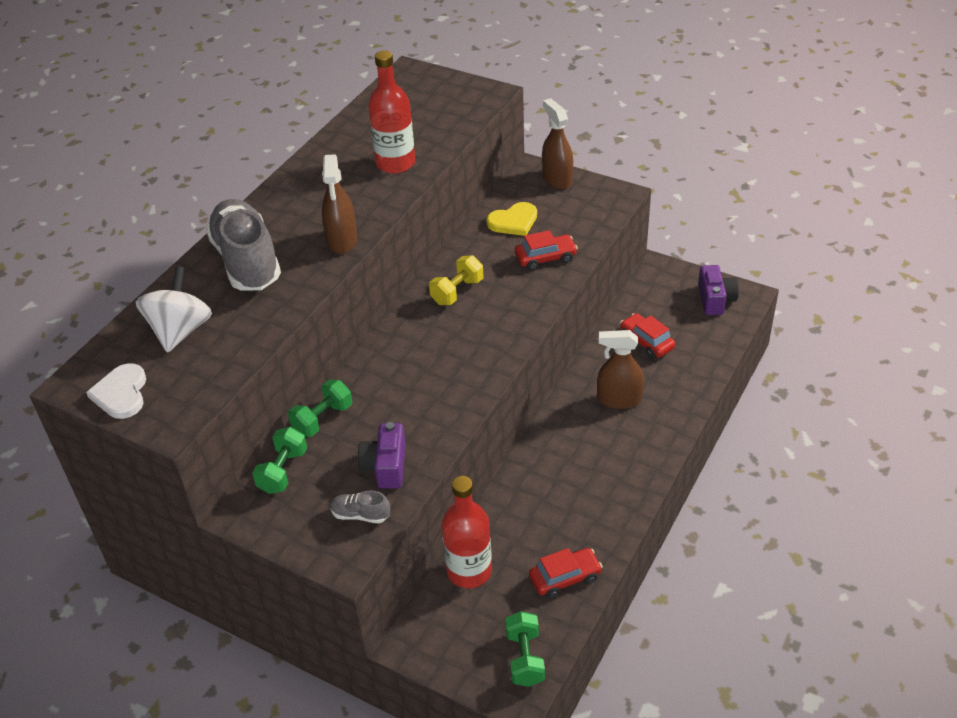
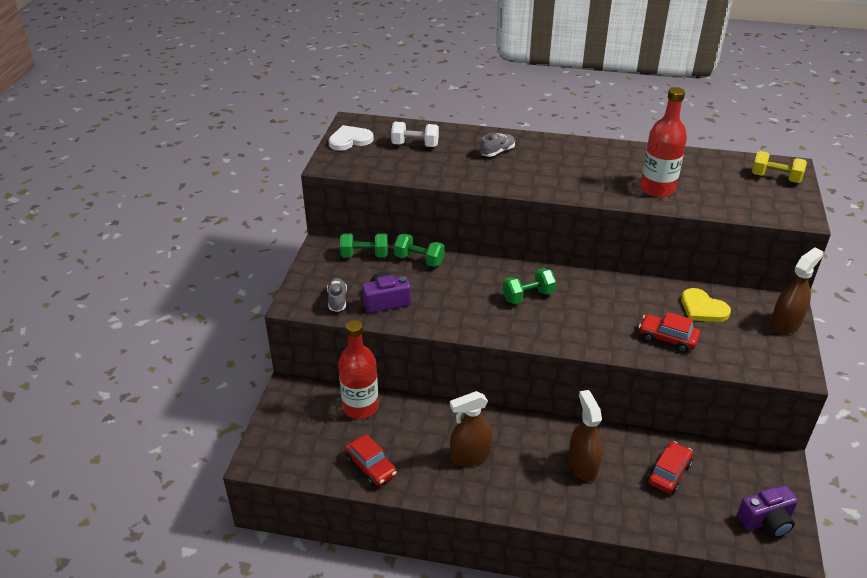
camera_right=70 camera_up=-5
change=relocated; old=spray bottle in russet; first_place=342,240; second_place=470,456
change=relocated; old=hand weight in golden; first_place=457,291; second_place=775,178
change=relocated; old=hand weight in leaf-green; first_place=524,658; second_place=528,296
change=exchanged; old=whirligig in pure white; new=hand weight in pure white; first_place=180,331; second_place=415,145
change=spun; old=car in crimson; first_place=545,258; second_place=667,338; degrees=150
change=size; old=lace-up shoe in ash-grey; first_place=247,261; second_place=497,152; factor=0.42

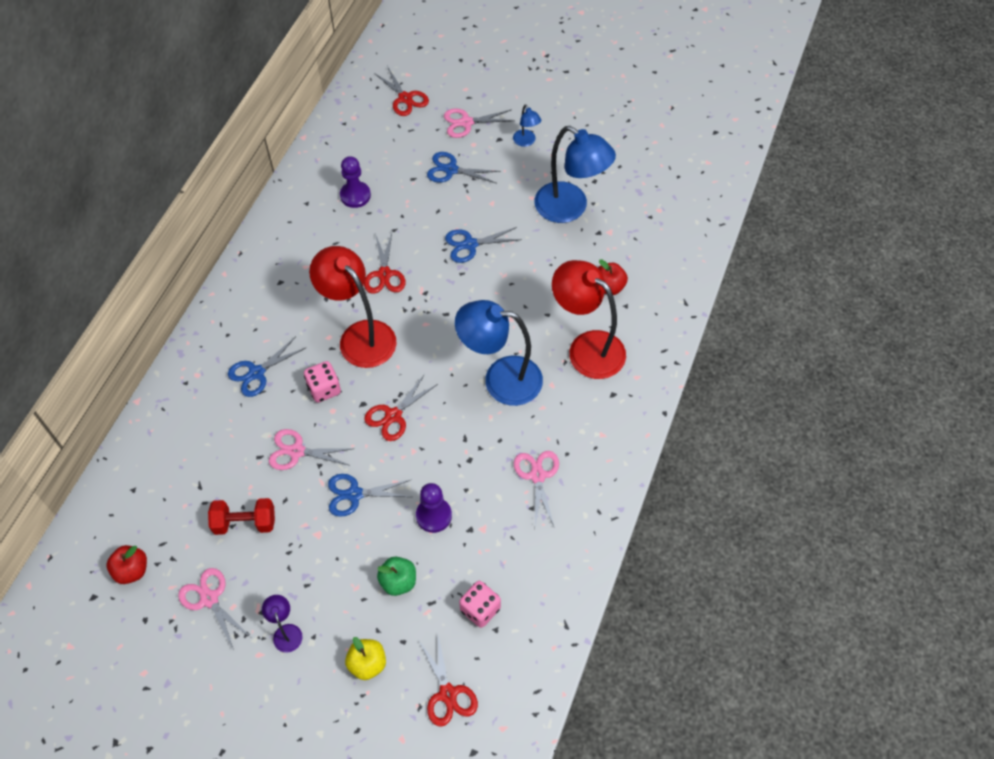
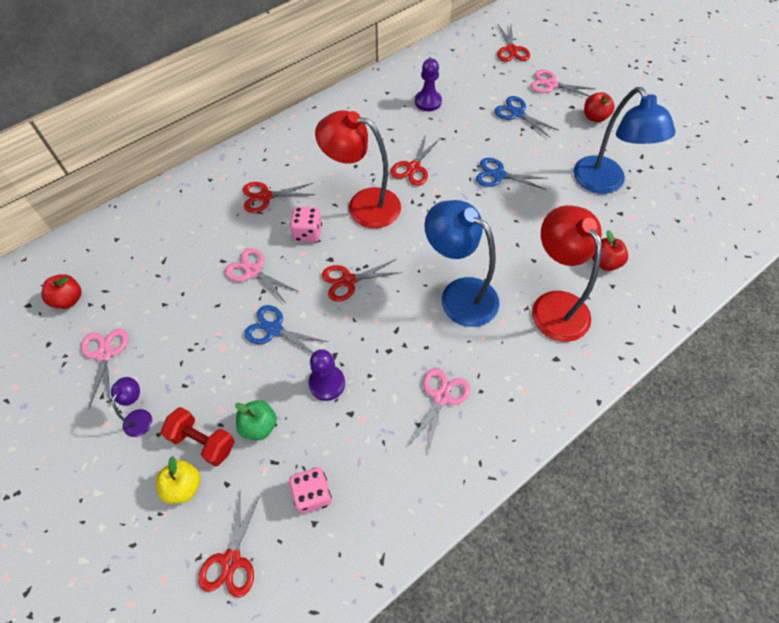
camera_right=30 camera_up=0
change=relocated; old=hand weight in crimson; first_place=245,522; second_place=203,441
change=exchanged; old=desk lamp in cobalt; new=toy apple in crimson; first_place=526,142; second_place=594,117
change=colour; old=pair of scissors in cobalt; new=pair of scissors in crimson; first_place=257,373; second_place=265,196
change=spun; old=desk lamp in crimson; first_place=360,335; second_place=363,205; degrees=-60

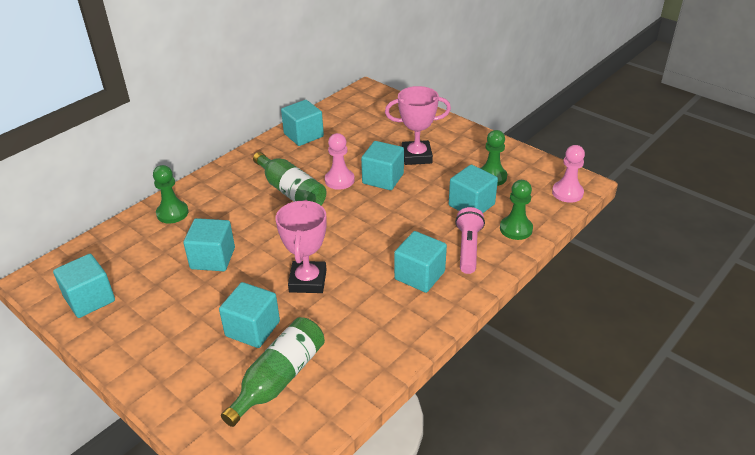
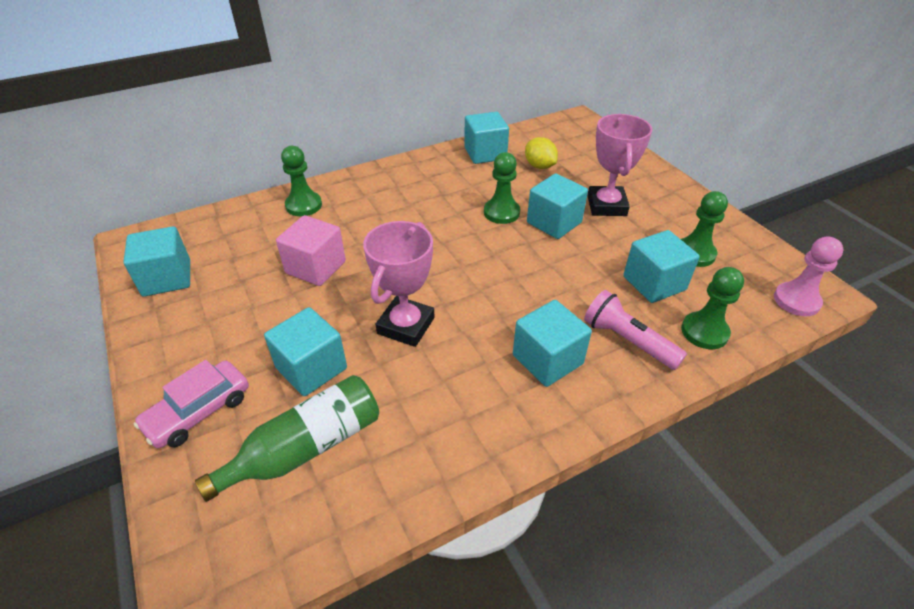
camera_right=20 camera_up=5
change=missing; old=drink bottle in leaf-green; first_place=291,192
change=appeared; new=car in pink; second_place=198,411
change=appeared; new=toy lemon in golden; second_place=539,166
change=colour; old=cube in aqua; new=cube in pink; first_place=213,258; second_place=316,267
change=colour; old=chess pawn in pink; new=chess pawn in leaf-green; first_place=339,180; second_place=501,212
change=spun; old=trophy in pink; first_place=416,156; second_place=606,205; degrees=75
change=spun; old=flashlight in pink; first_place=468,248; second_place=627,341; degrees=-75

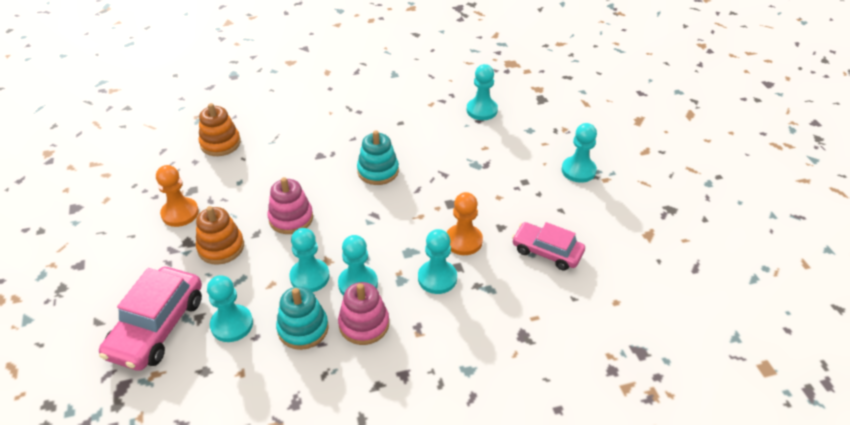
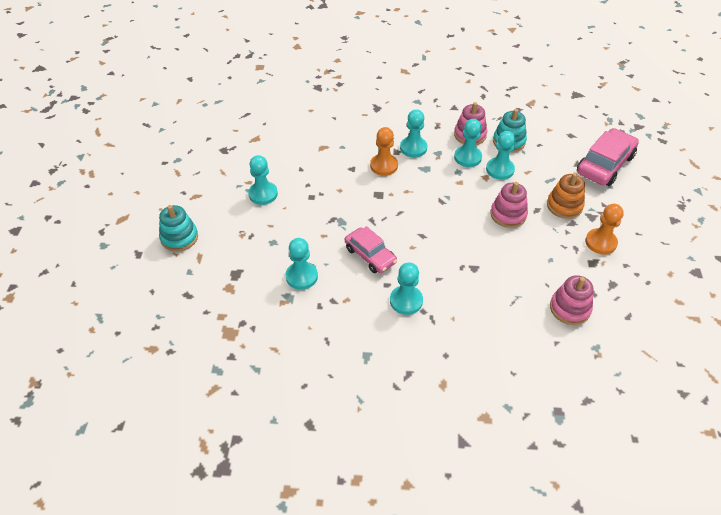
camera_right=-160 camera_up=5
change=relocated; old=chess pawn in aqua; first_place=232,324; second_place=406,301
change=relocated; old=ring stacker in aqua; first_place=378,171; second_place=179,237
change=relocated; old=car in pink; first_place=547,251; second_place=370,255
change=colour; old=ring stacker in orange; new=ring stacker in pink; first_place=220,143; second_place=569,308

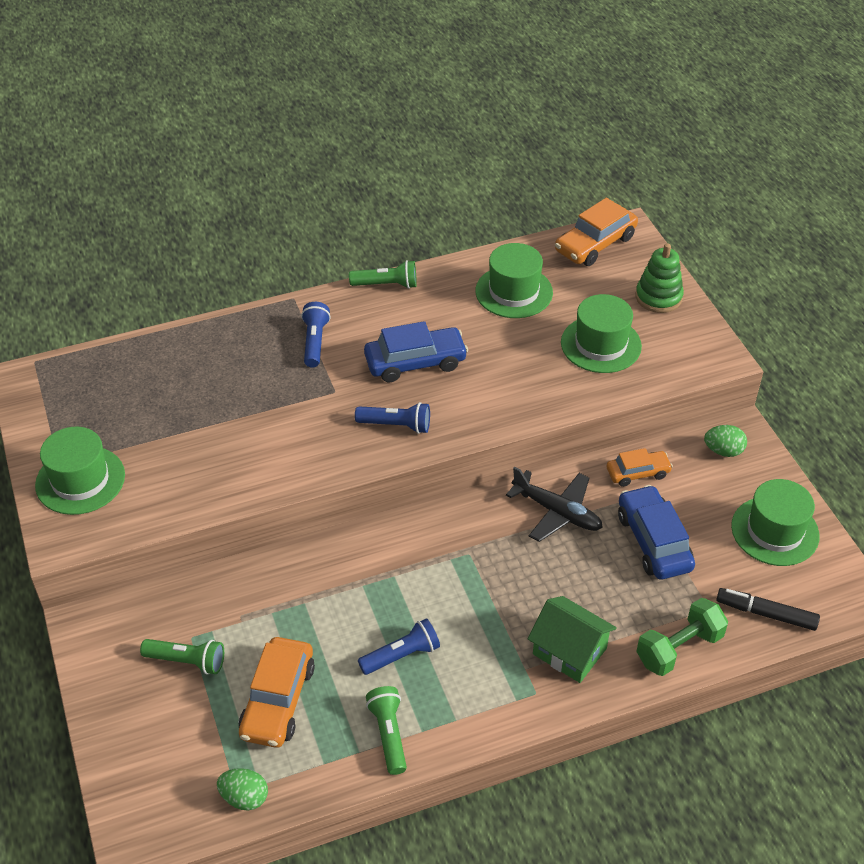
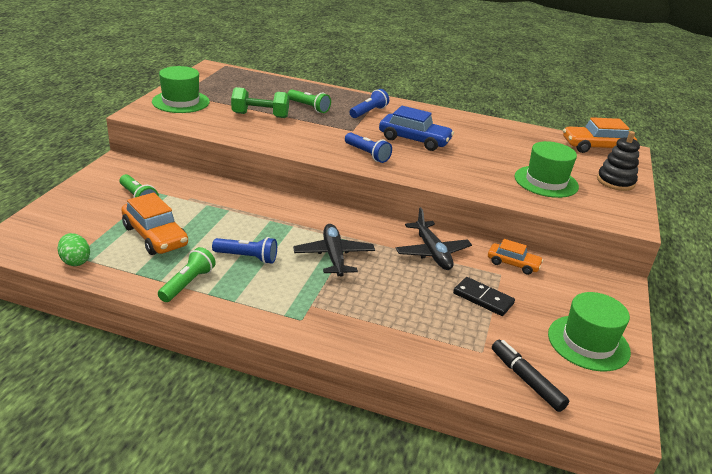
camera_right=35 camera_up=-15
change=missing; old=hat in leaf-green; first_place=514,292
change=missing; old=toy house in leaf-green; first_place=569,651
change=missing; old=egg shape in leaf-green; first_place=723,451
change=appeared; new=plane in black; second_place=334,256
change=relocated; old=flashlight in leaf-green; first_place=386,284; second_place=309,107
change=relocated; old=hand weight in leaf-green; first_place=679,648; second_place=260,115
change=exchanged; old=car in cobalt; new=domino tile in black; first_place=654,541; second_place=483,298
change=colour; old=ring stacker in leaf-green; new=ring stacker in black; first_place=658,297; second_place=615,182
change=spun; old=car in orange; first_place=277,700; second_place=155,236; degrees=-90

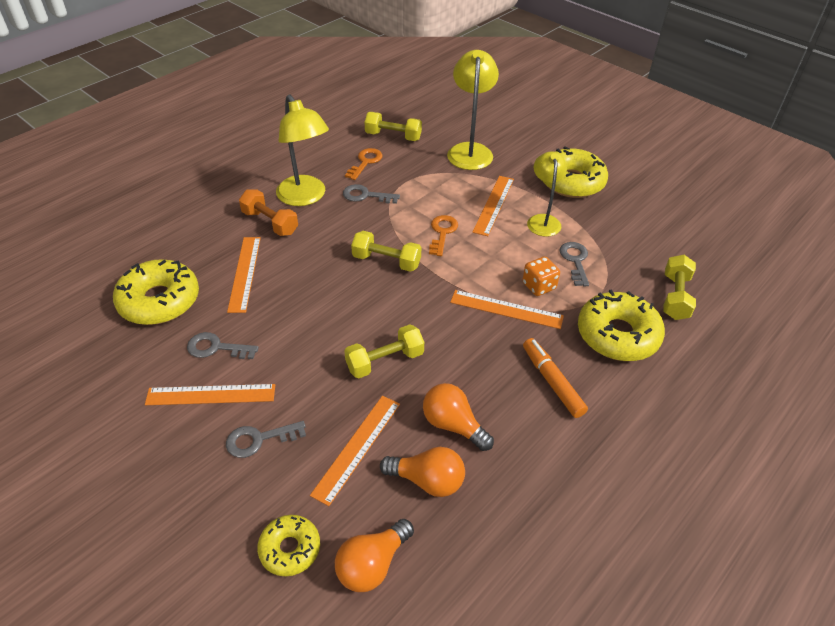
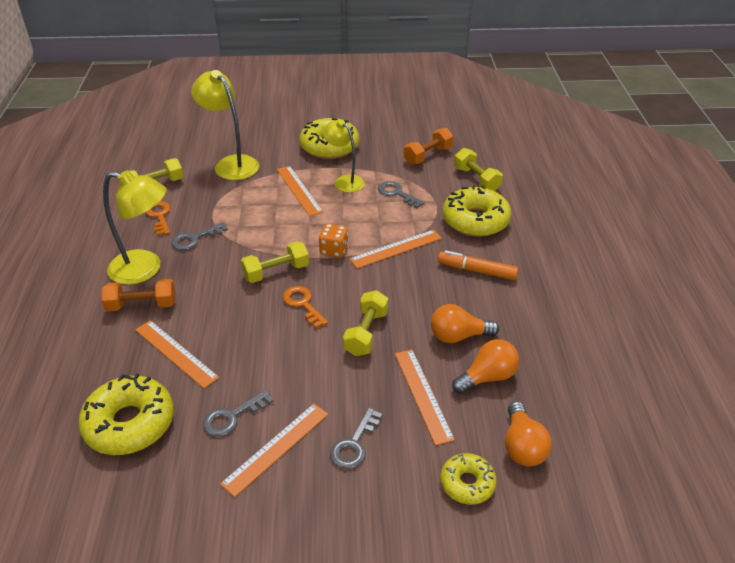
camera_right=-45 camera_up=-5
change=appeared; new=hand weight in orange; second_place=428,155
change=relocated; old=door key in orange; first_place=442,233; second_place=303,304
change=relocated; old=dice in orange; first_place=539,286; second_place=334,250

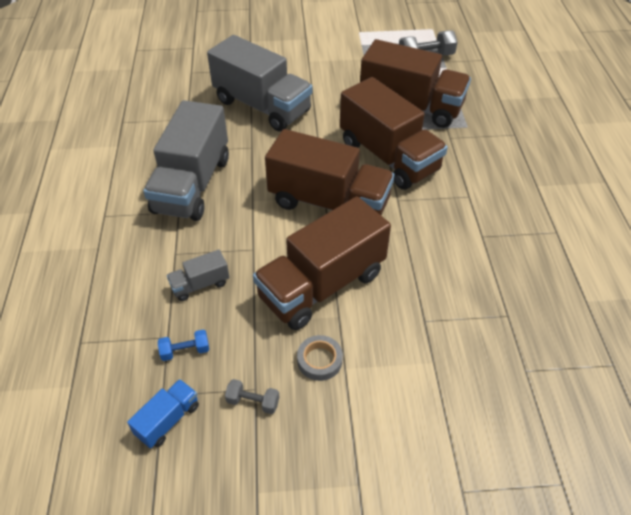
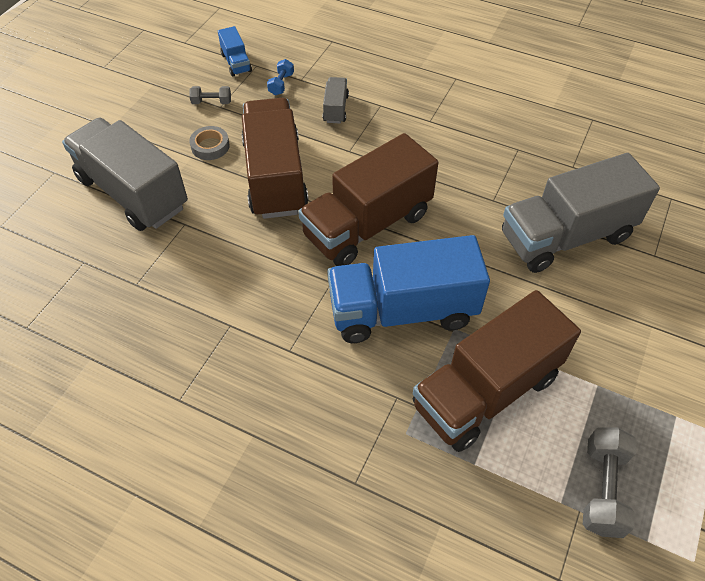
camera_right=120 camera_up=5
change=relocated; old=truck in ash-grey; first_place=192,185; second_place=133,193
change=colour; old=truck in russet; new=truck in cobalt; first_place=388,157; second_place=402,311
change=spun; old=hand weight in ash-grey; first_place=253,402; second_place=212,102; degrees=45

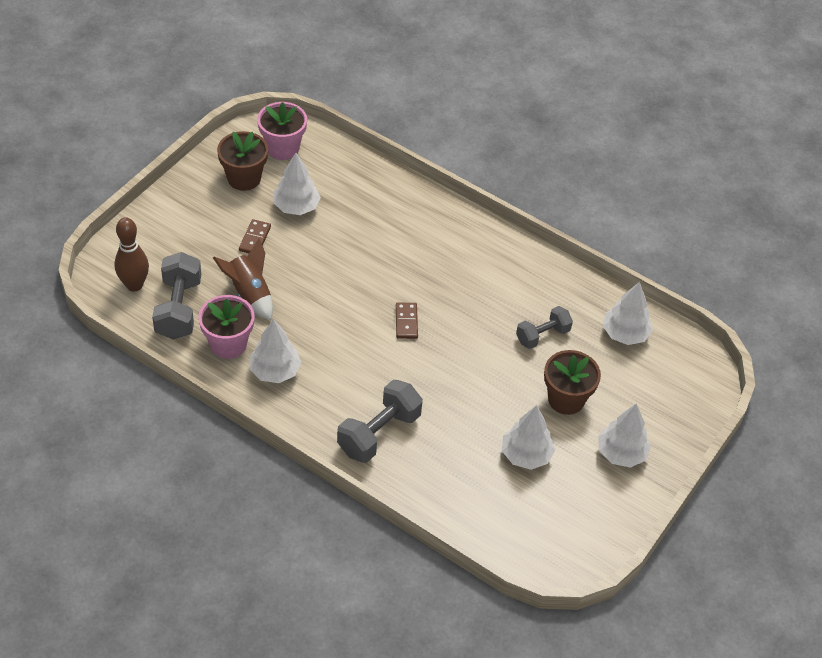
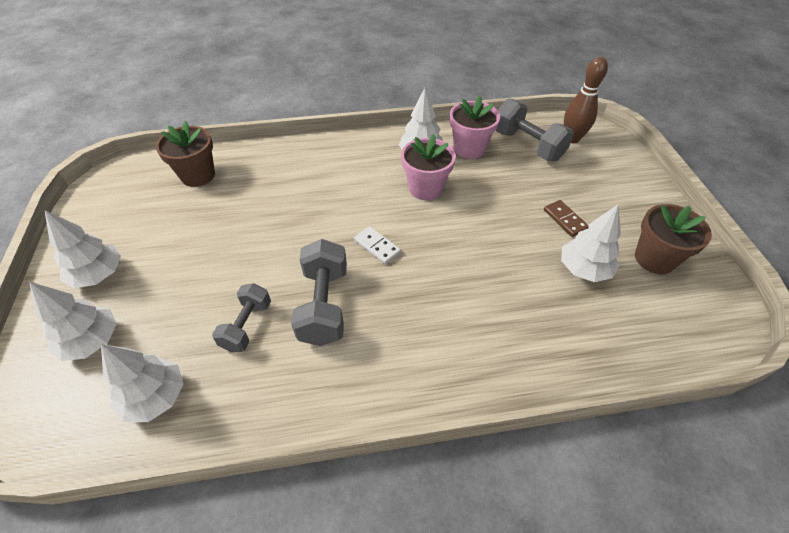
camera_right=140 camera_up=0
change=missing; old=toy rocket in russet; first_place=249,294
change=relocated; old=potted plant in pink; first_place=282,148; second_place=425,188
change=relocated; old=hand weight in ash-grey; first_place=379,433; second_place=324,305
change=relocated; old=toy tree in pure white; first_place=526,455; second_place=92,341
change=relocated; old=potted plant in russet; first_place=566,399; second_place=198,175
change=colour; old=domino tile in russet; new=domino tile in pure white; first_place=406,322; second_place=377,246

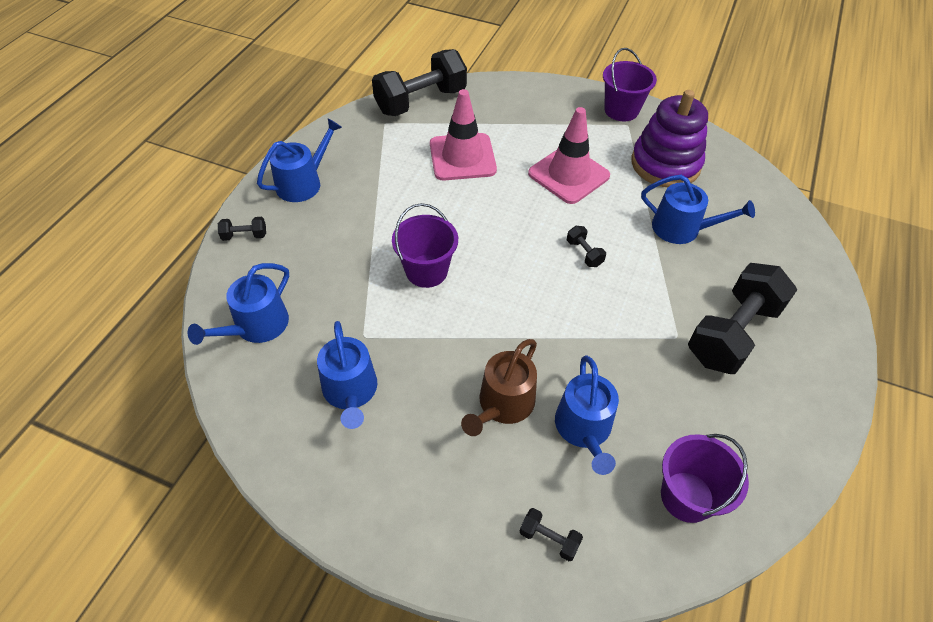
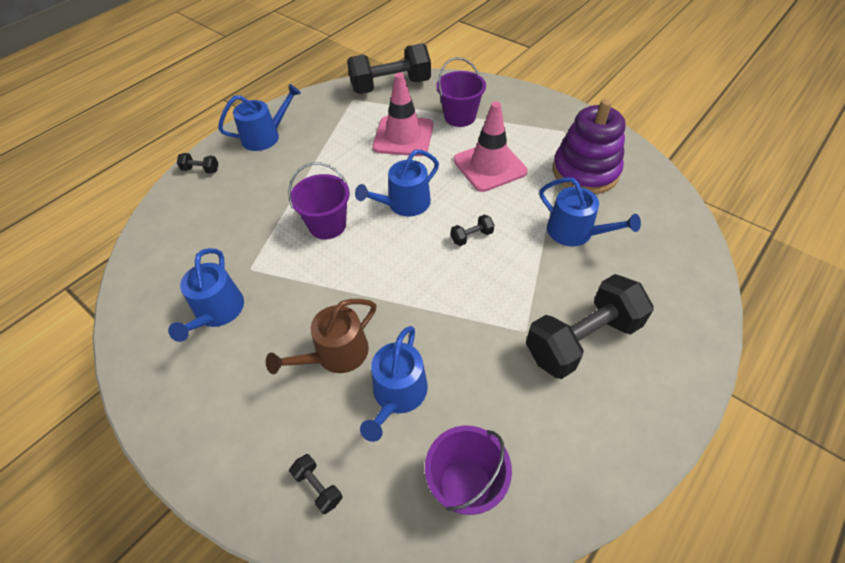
camera_right=20 camera_up=0
change=relocated; old=watering pot in cobalt; first_place=256,326; second_place=404,204
change=relocated; old=bucket in purple; first_place=621,110; second_place=460,117
change=spun; old=hand weight in black; first_place=584,253; second_place=471,237; degrees=75

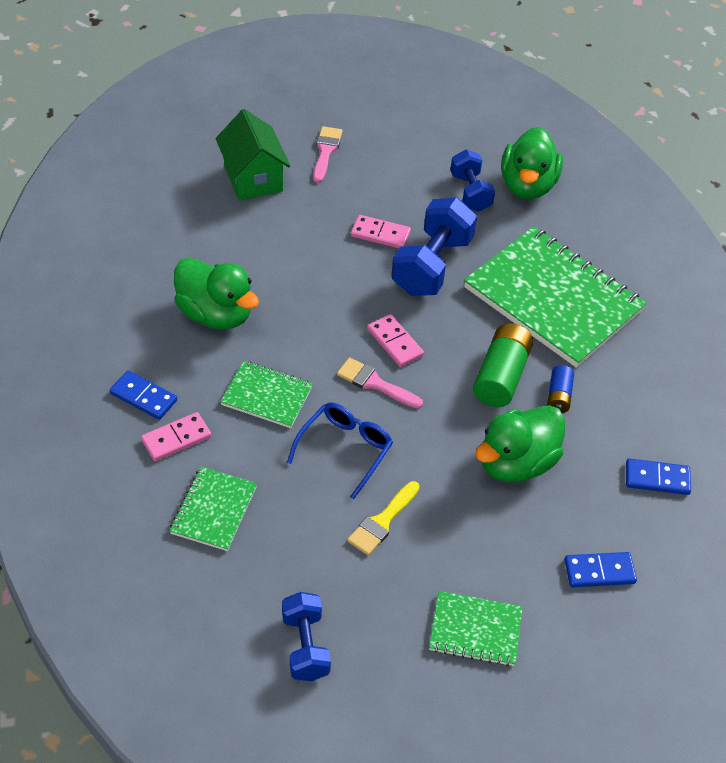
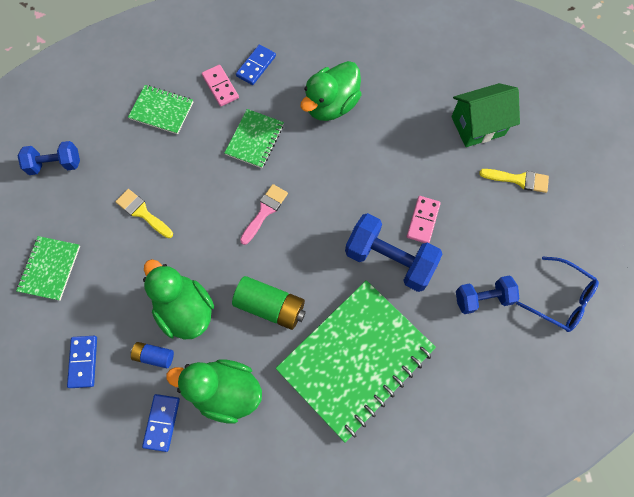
camera_right=95 camera_up=20
change=missing; old=domino tile in pink; first_place=395,342
change=relocated; old=eyeglasses in cobalt; first_place=345,450; second_place=561,299
change=relocated; old=rubber duck in leaf-green; first_place=527,185; second_place=225,391
change=relocated; old=power cell in cobalt; first_place=559,396; second_place=154,356
change=colour; old=brush in pink; new=brush in golden; first_place=326,151; second_place=518,180

